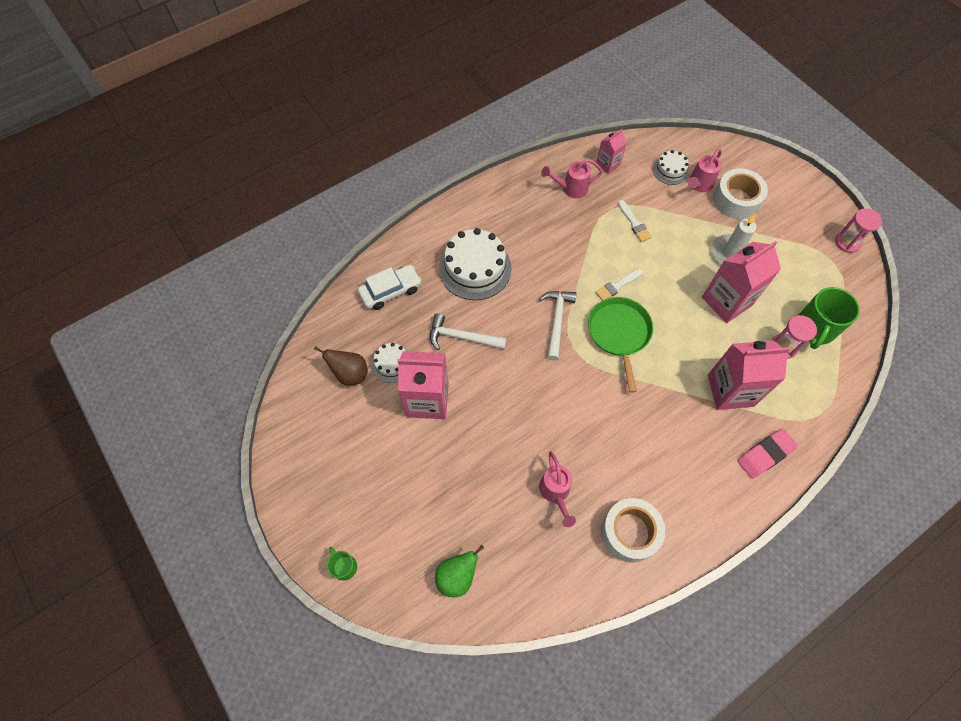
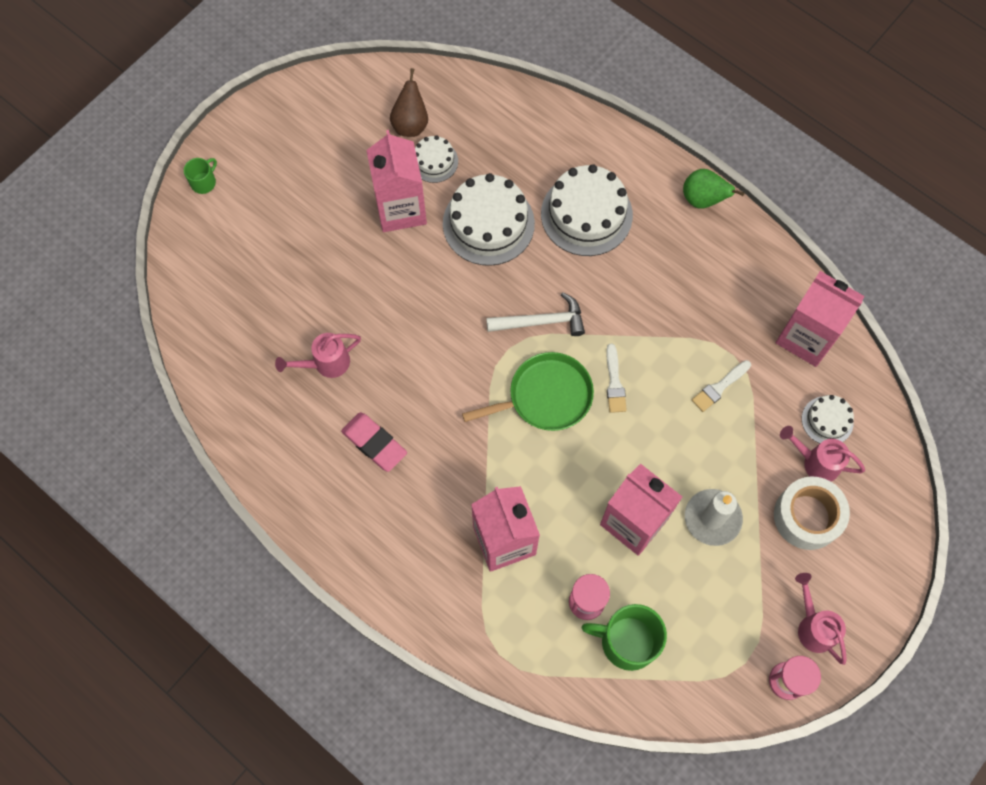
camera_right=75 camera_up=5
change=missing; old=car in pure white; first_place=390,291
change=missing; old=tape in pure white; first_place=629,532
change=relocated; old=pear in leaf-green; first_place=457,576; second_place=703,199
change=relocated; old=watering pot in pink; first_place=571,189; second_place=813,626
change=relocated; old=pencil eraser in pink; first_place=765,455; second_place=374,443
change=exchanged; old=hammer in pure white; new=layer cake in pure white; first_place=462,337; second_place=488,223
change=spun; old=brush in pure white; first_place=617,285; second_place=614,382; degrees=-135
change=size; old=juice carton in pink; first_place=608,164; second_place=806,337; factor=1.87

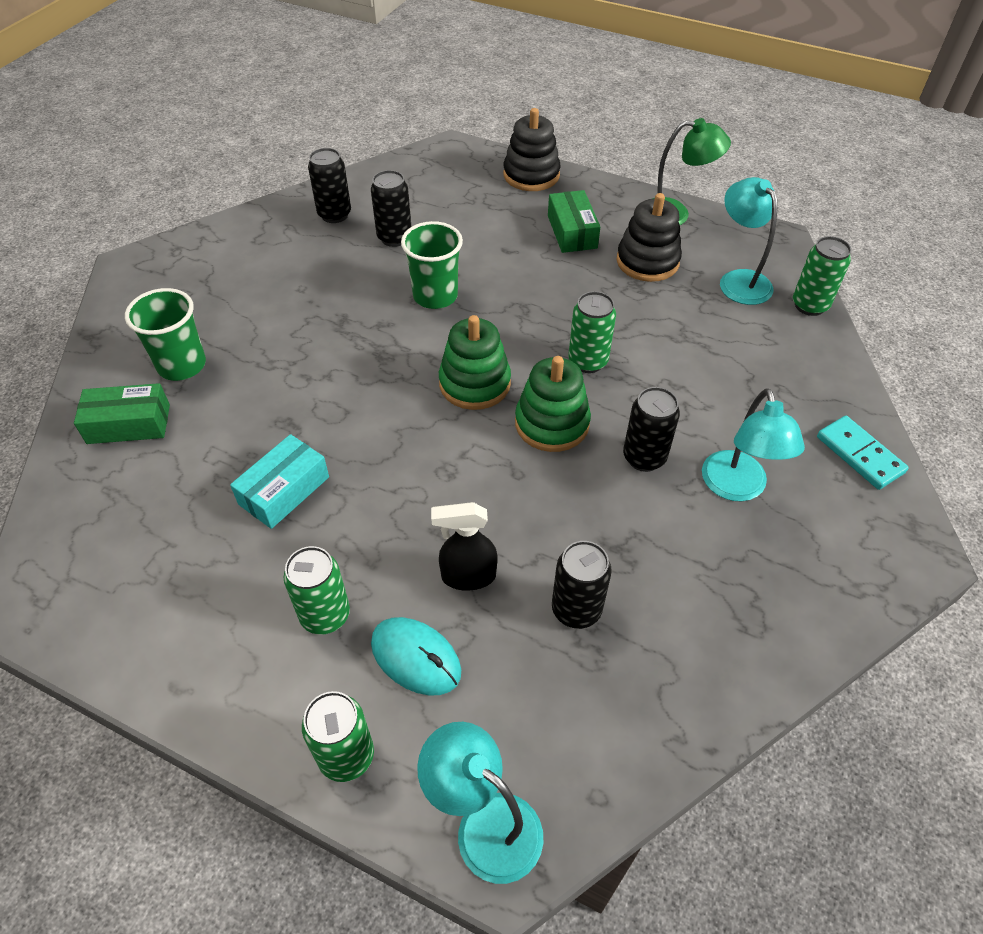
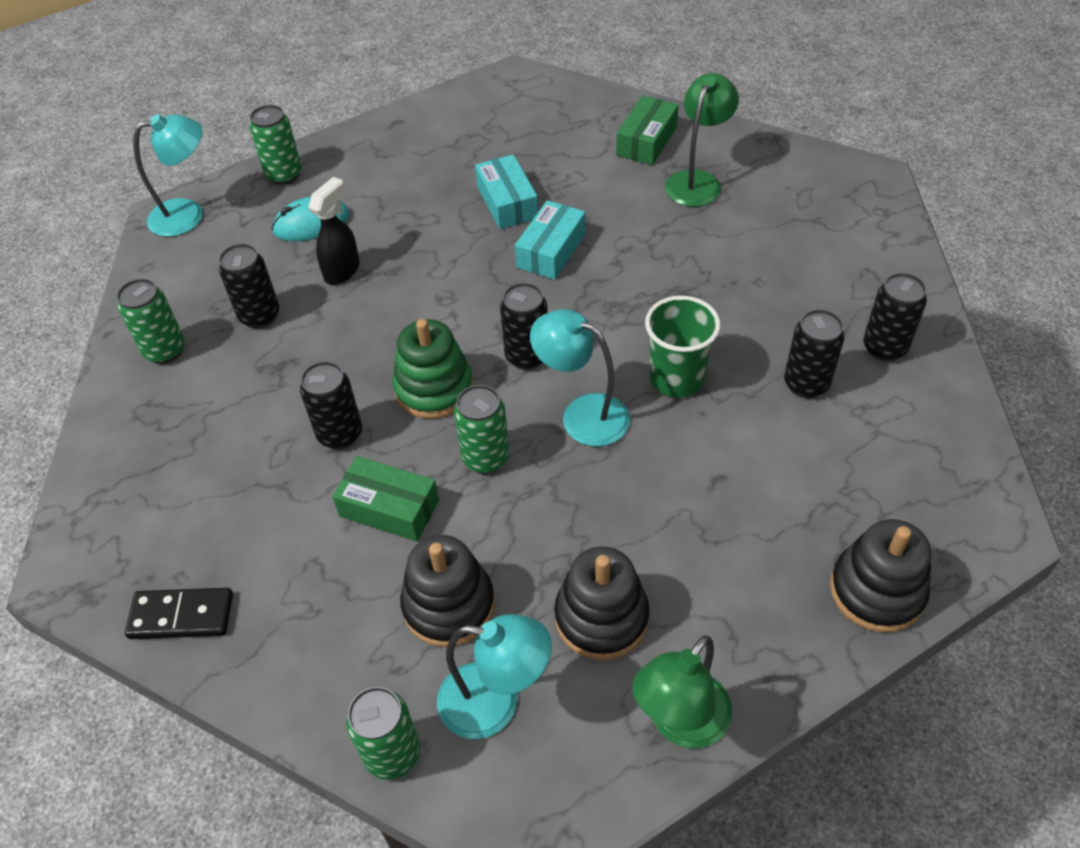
camera_right=125 camera_up=0
change=appeared; new=ring stacker in black; second_place=449,605
change=appeared; new=parcel in aqua; second_place=551,251
change=relocated; old=tin in leaf-green; first_place=325,615; second_place=165,351
change=relocated; old=parcel in leaf-green; first_place=572,232; second_place=389,508
change=relocated; old=desk lamp in aqua; first_place=737,488; second_place=582,414
change=exchanged; old=cup in leaf-green; new=desk lamp in leaf-green; first_place=182,365; second_place=697,181
change=exchanged; old=ring stacker in leaf-green; new=tin in black; first_place=474,383; second_place=527,356
change=colour; old=domino tile in aqua; new=domino tile in black; first_place=859,455; second_place=181,616

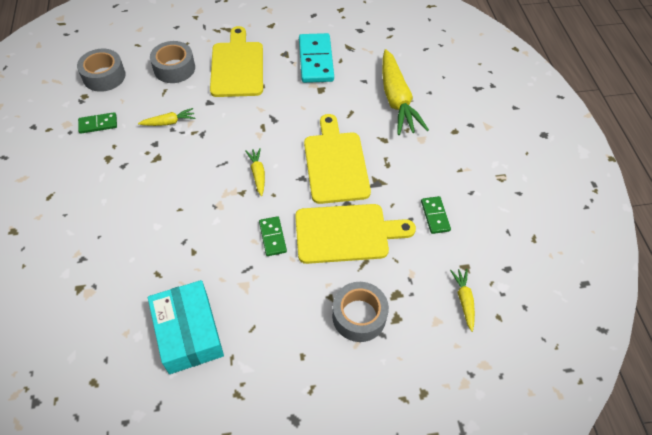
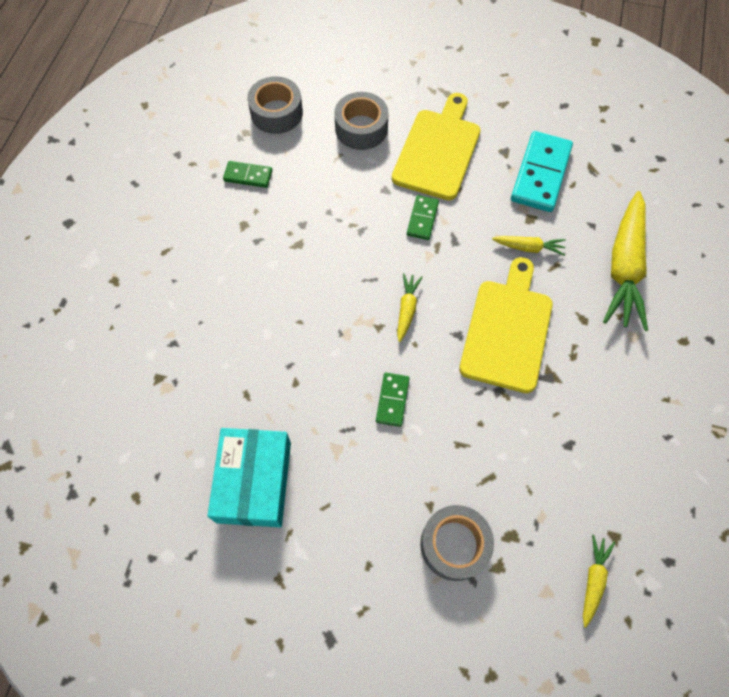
camera_right=25 camera_up=10
change=missing; old=chopping board in golden; first_place=346,233
change=relocated; old=carrot in golden; first_place=169,122; second_place=528,248
change=relocated; old=domino tile in leaf-green; first_place=435,216; second_place=422,219

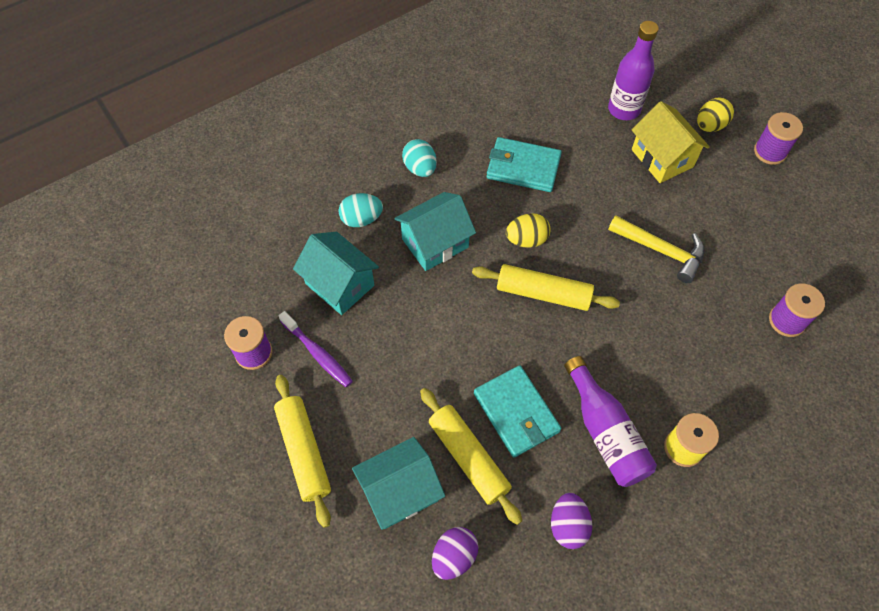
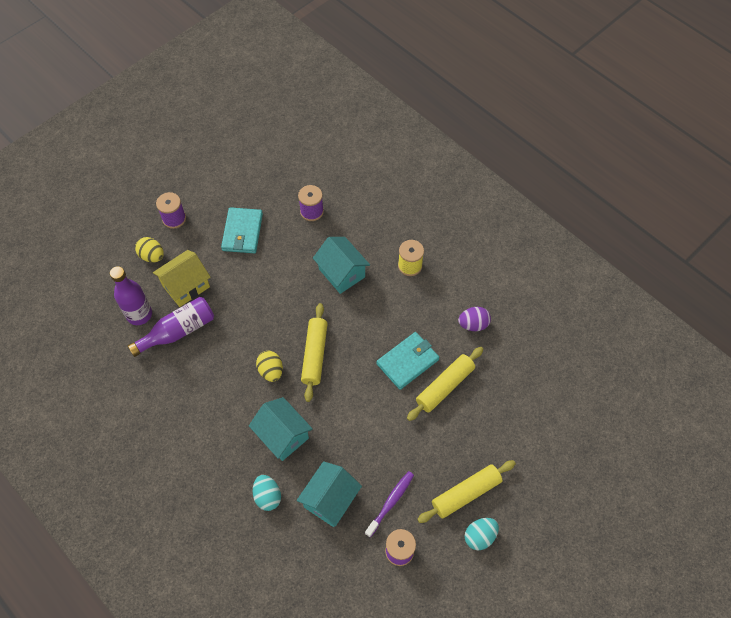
camera_right=-100 camera_up=0
change=missing; old=egg shape in purple; first_place=454,556
change=missing; old=hammer in golden; first_place=661,251
change=relocated; old=toy house in aqua; first_place=400,491; second_place=342,273
change=relocated; old=egg shape in aqua; first_place=420,168; second_place=479,536
change=relocated; old=wallet in aqua; first_place=523,167; second_place=242,232
change=relocated; old=drink bottle in purple; first_place=605,432; second_place=178,331

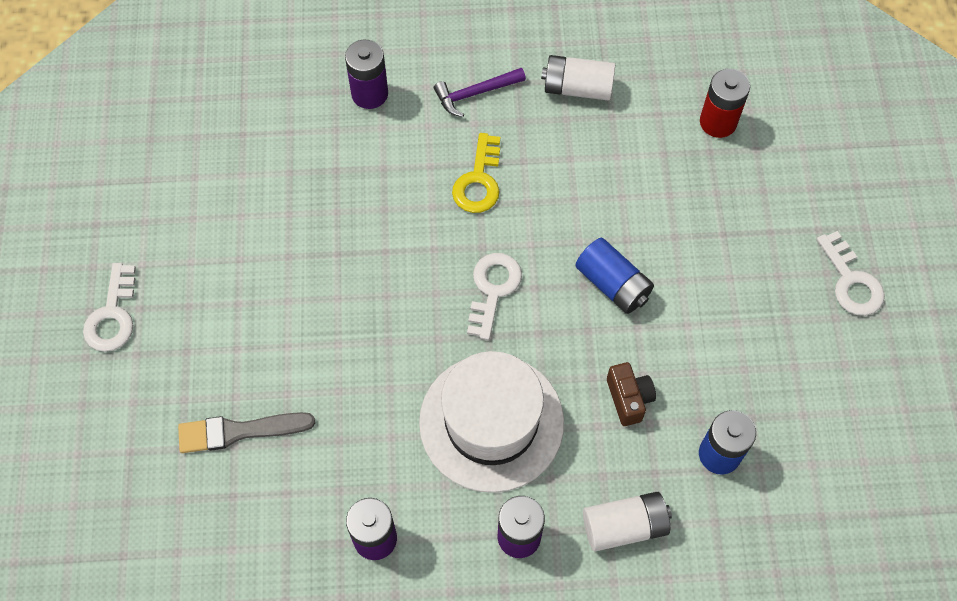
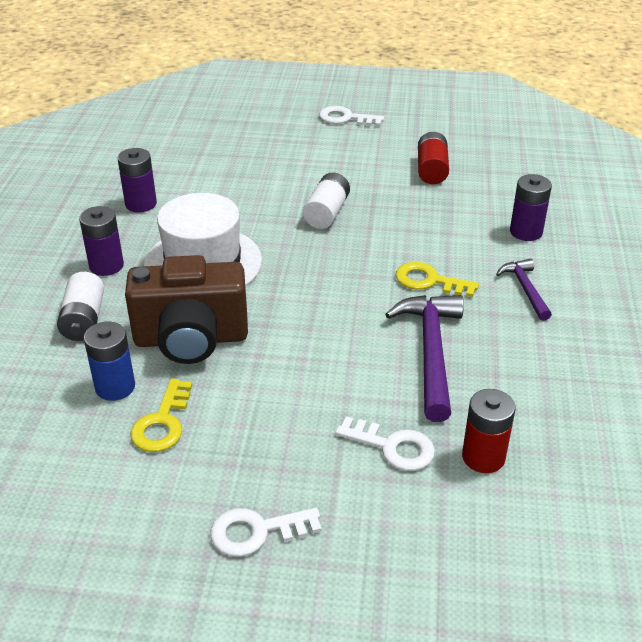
camera_right=100 camera_up=-25
change=missing; old=brush in ash-grey; first_place=239,431
change=missing; old=power cell in cobalt; first_place=612,284
change=appeared; new=door key in golden; second_place=162,423
change=appeared; new=hammer in purple; second_place=430,352
change=appeared; new=power cell in crimson; second_place=432,170
change=relocated; old=door key in pure white; first_place=493,289; second_place=393,447
change=relocated; old=power cell in pure white; first_place=577,88; second_place=327,213
change=size; old=photo camera in russet; first_place=629,399; second_place=191,339; factor=2.29

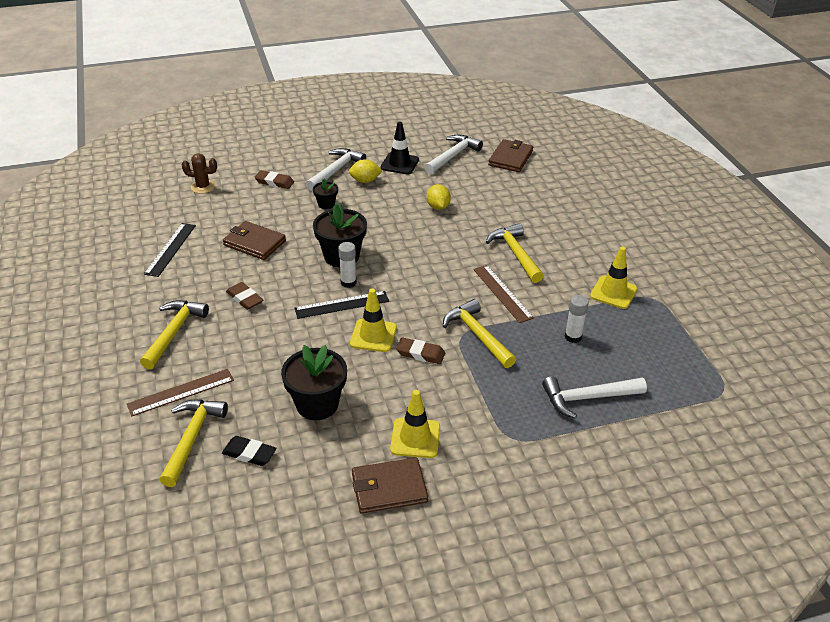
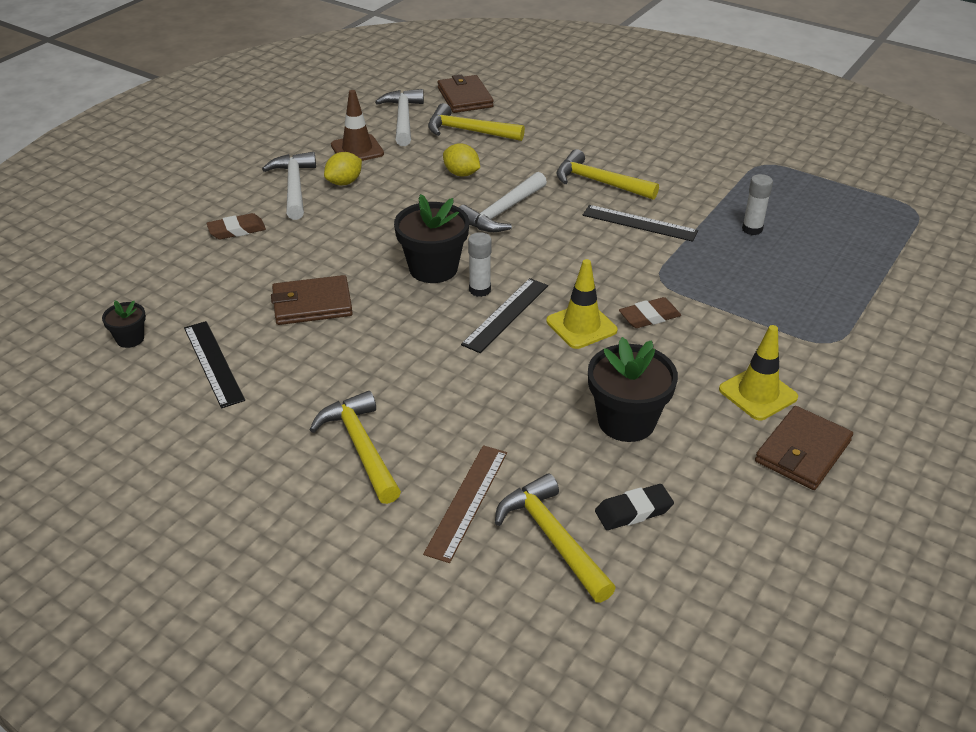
camera_right=-40 camera_up=0
change=missing; old=prickly plant in russet; first_place=203,187
change=missing; old=pencil eraser in russet; first_place=245,298
change=missing; old=safety cone in golden; first_place=613,292
change=relocated; old=potted plant in black; first_place=326,204; second_place=130,339
change=relocated; old=hammer in golden; first_place=477,335; second_place=468,131
change=relocated; old=hammer in pure white; first_place=587,398; second_place=502,212
change=colour; old=safety cone in black; new=safety cone in russet; first_place=399,164; second_place=357,149
change=colour; old=ruler in russet; new=ruler in black; first_place=502,293; second_place=639,223

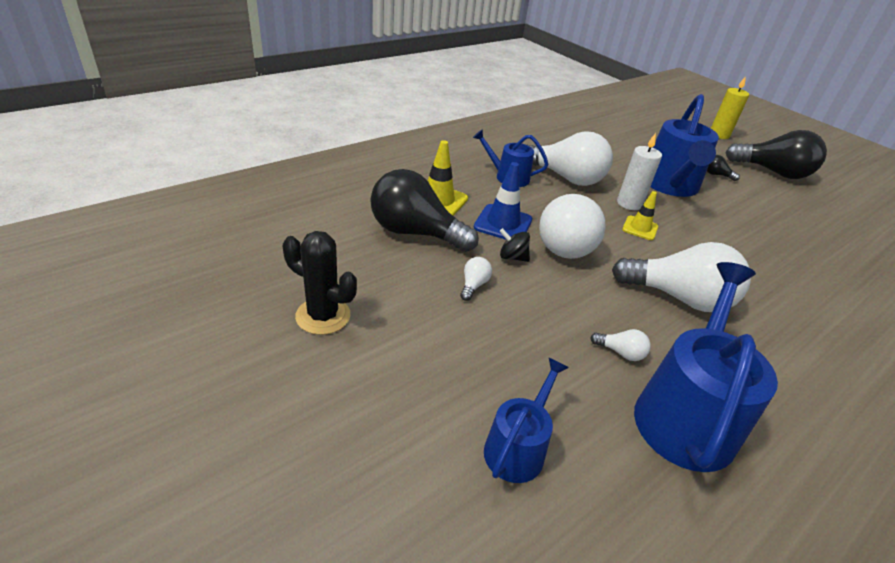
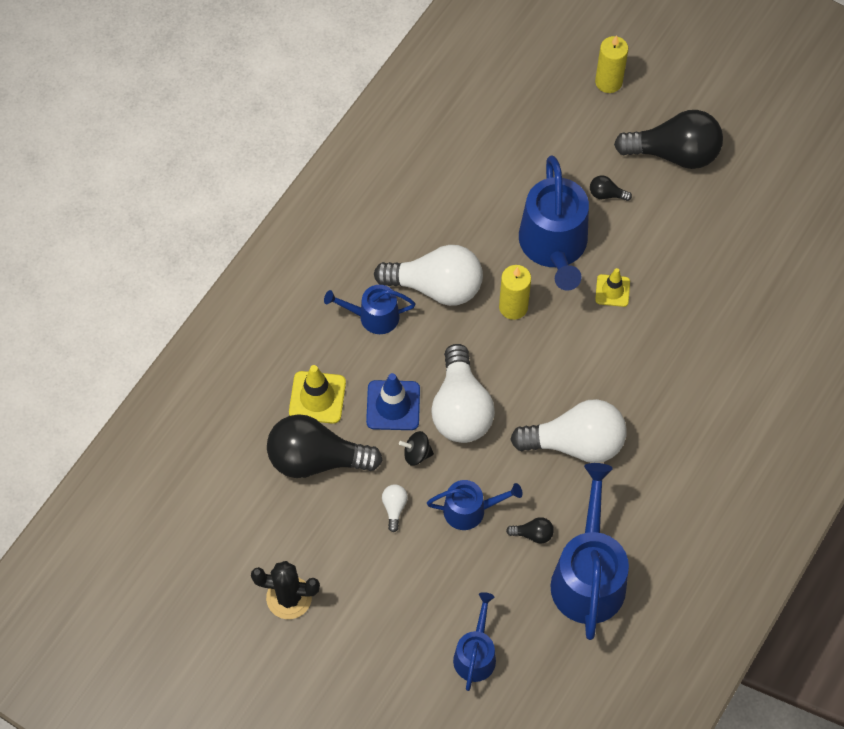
camera_right=-15 camera_up=25
change=appeared; new=watering pot in cobalt; second_place=470,510
change=relocated; old=safety cone in golden; first_place=640,228; second_place=612,290
change=colour; old=bulb in pure white; new=bulb in black; first_place=620,352; second_place=533,534
change=colour; old=pillar candle in pure white; new=pillar candle in golden; first_place=629,203; second_place=513,307

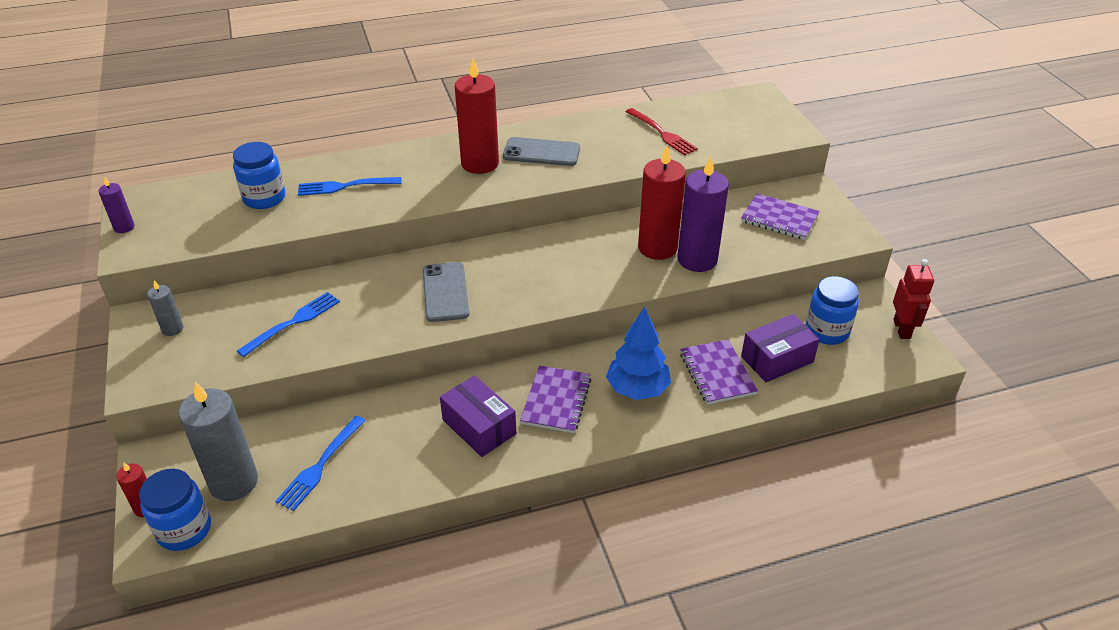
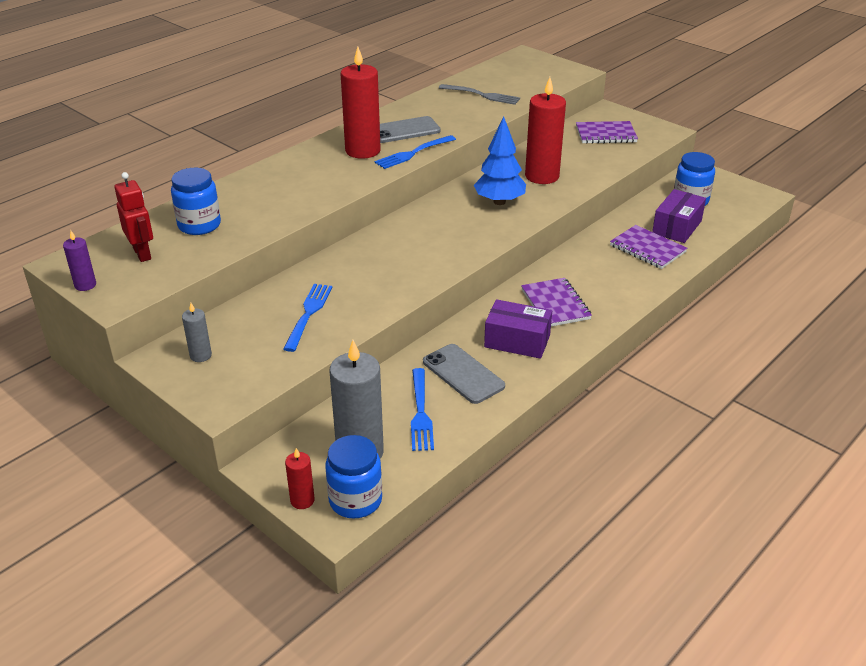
camera_right=-30 camera_up=-5
change=missing; old=pillar candle in purple; first_place=697,259
change=relocated; old=table fork in cobalt; first_place=345,186; second_place=413,153
change=relocated; old=smartphone in ash-grey; first_place=445,292; second_place=463,374
change=relocated; old=toy tree in cobalt; first_place=637,389; second_place=499,202
change=relocated; old=robot figure in crimson; first_place=902,329; second_place=142,254
change=colour; old=table fork in crimson; new=table fork in ash-grey; first_place=662,133; second_place=482,95

